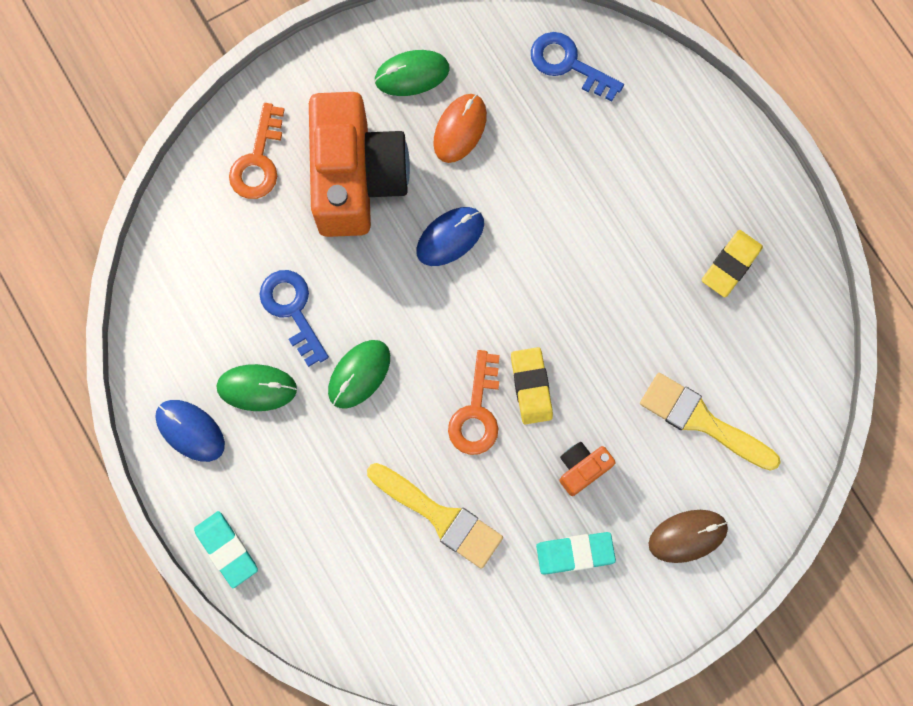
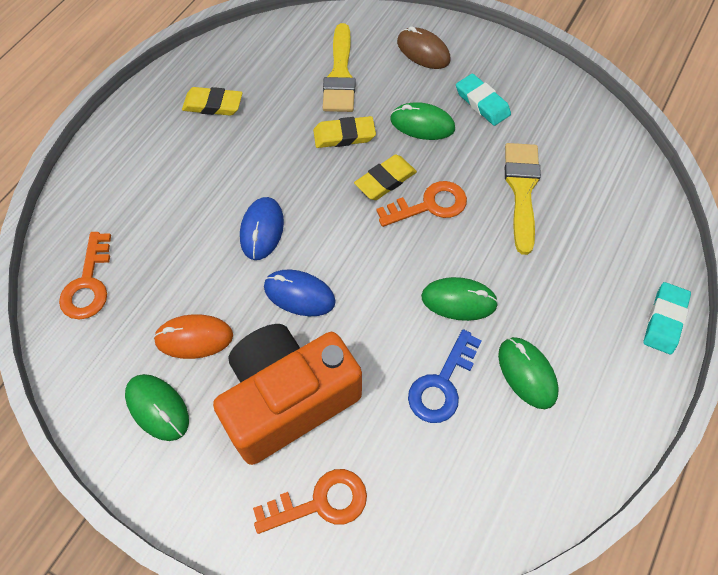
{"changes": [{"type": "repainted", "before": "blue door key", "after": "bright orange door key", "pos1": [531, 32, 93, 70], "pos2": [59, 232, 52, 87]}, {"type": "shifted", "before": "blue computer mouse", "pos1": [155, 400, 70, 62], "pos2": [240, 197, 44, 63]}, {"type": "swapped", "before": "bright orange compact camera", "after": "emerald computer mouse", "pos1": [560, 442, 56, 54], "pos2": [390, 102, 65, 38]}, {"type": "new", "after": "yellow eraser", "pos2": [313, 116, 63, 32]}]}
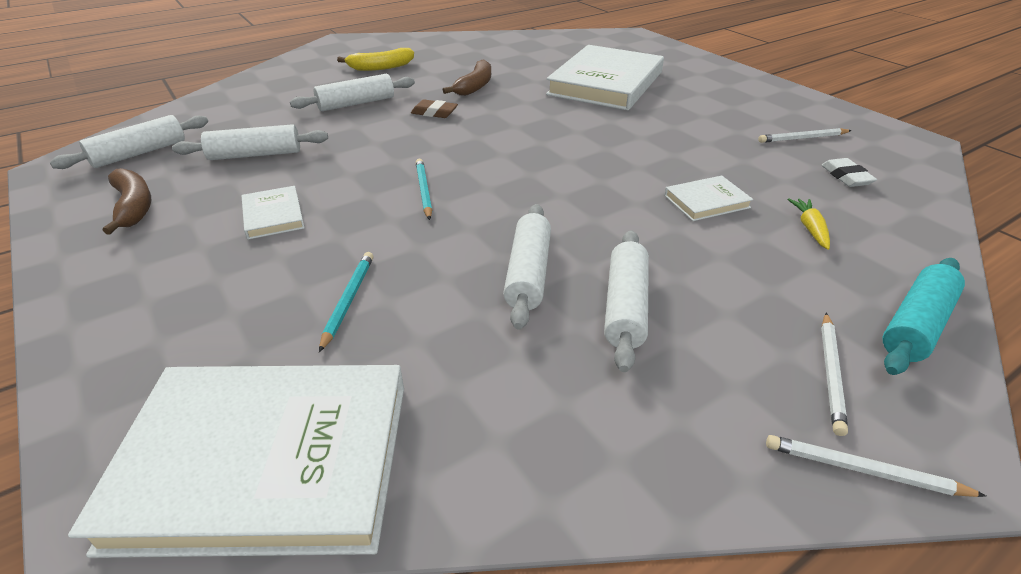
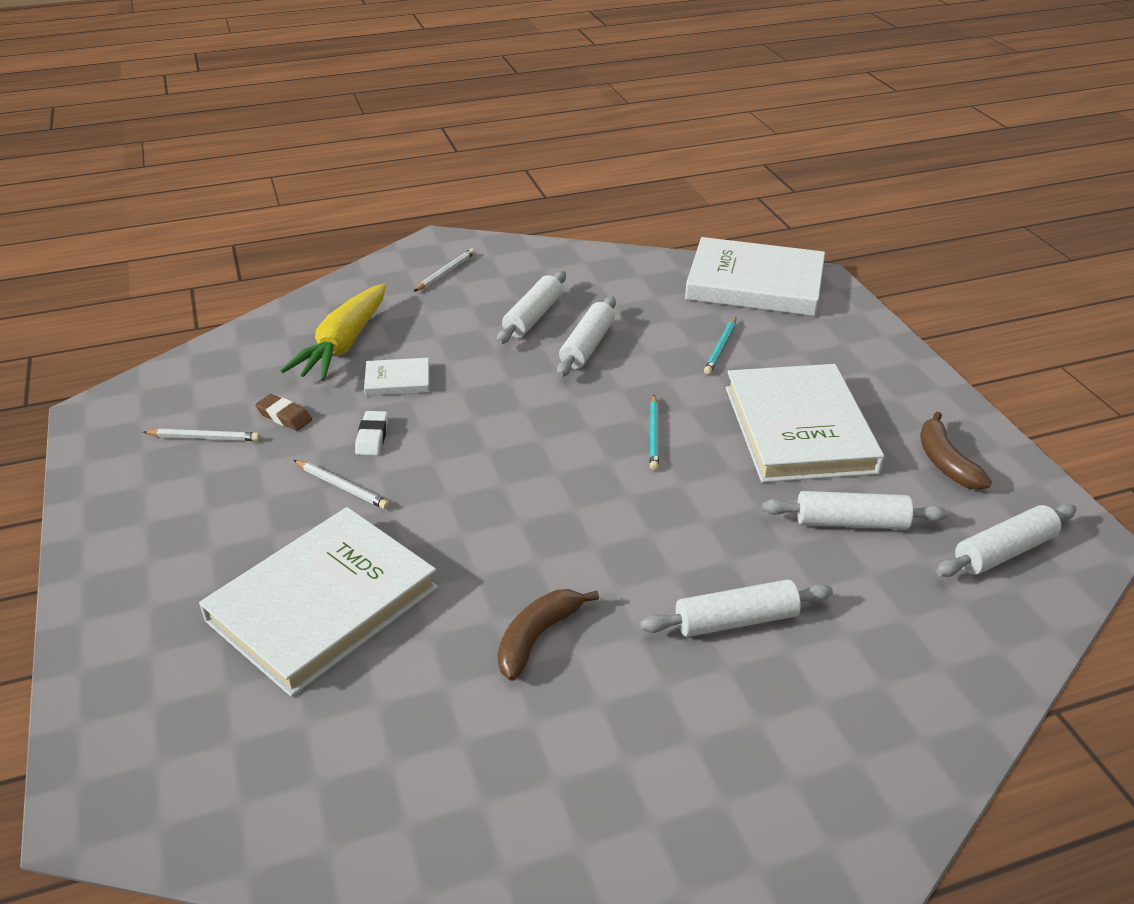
{"changes": [{"type": "gone", "before": "yellow banana fruit", "pos1": [337, 48, 77, 23]}, {"type": "shifted", "before": "russet eraser", "pos1": [411, 100, 47, 18], "pos2": [255, 394, 57, 37]}, {"type": "shifted", "before": "white eraser", "pos1": [822, 158, 55, 29], "pos2": [355, 411, 33, 45]}, {"type": "scaled", "before": "white hardback", "pos1": [241, 186, 64, 54], "pos2": [726, 364, 158, 119], "scale": 2.3}, {"type": "scaled", "before": "yellow carrot", "pos1": [787, 198, 43, 52], "pos2": [280, 284, 106, 97], "scale": 2.36}, {"type": "gone", "before": "turquoise pastry roller", "pos1": [882, 258, 83, 117]}, {"type": "shifted", "before": "white pencil", "pos1": [766, 435, 220, 62], "pos2": [294, 460, 95, 49]}]}
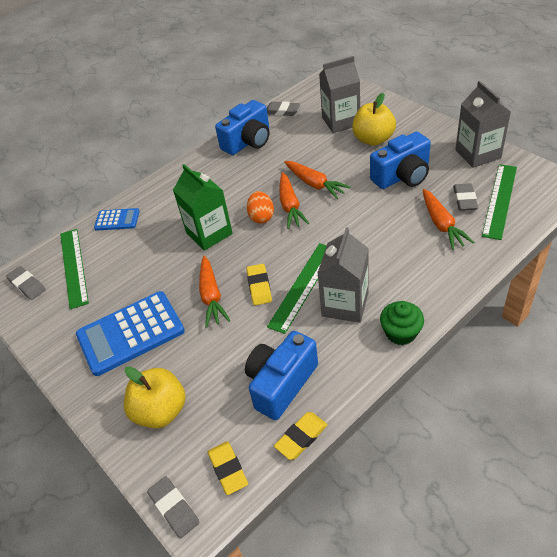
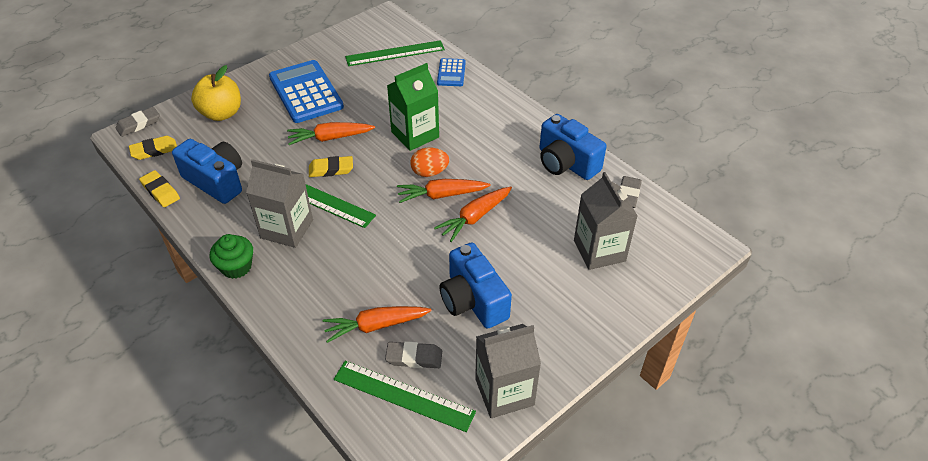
{"changes": [{"type": "gone", "before": "yellow toy apple", "pos1": [352, 93, 44, 53]}, {"type": "gone", "before": "ash-grey eraser", "pos1": [6, 266, 40, 34]}]}
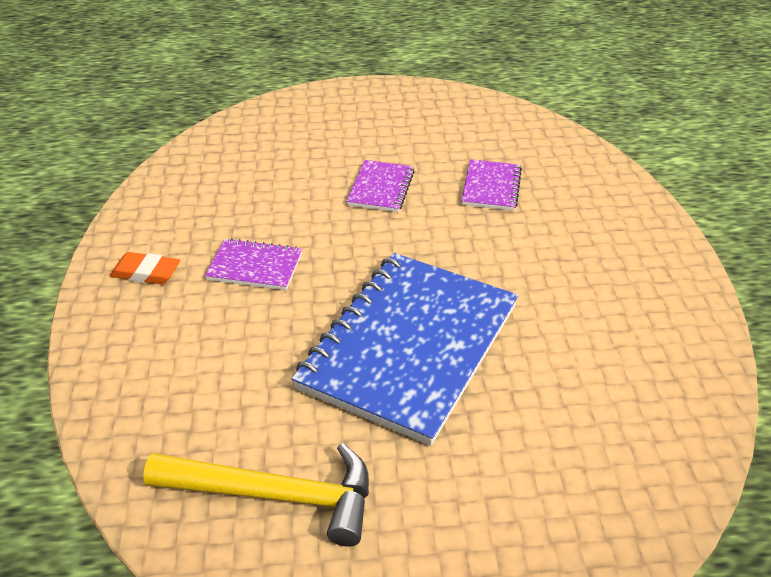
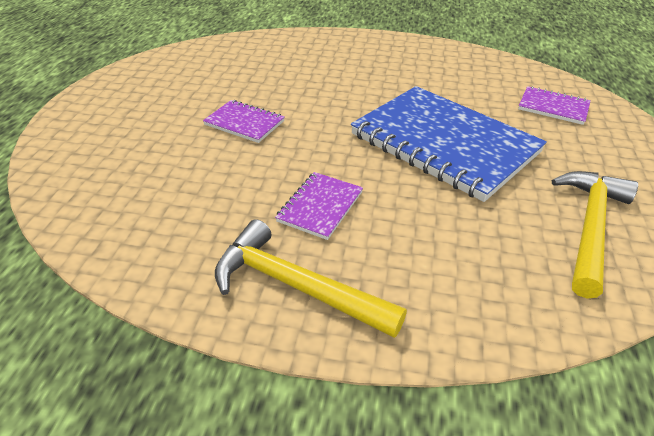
{"changes": [{"type": "shifted", "before": "violet exercise book", "pos1": [461, 159, 61, 52], "pos2": [518, 86, 73, 39]}, {"type": "swapped", "before": "bright orange eraser", "after": "yellow hammer", "pos1": [110, 252, 70, 32], "pos2": [215, 219, 192, 119]}]}
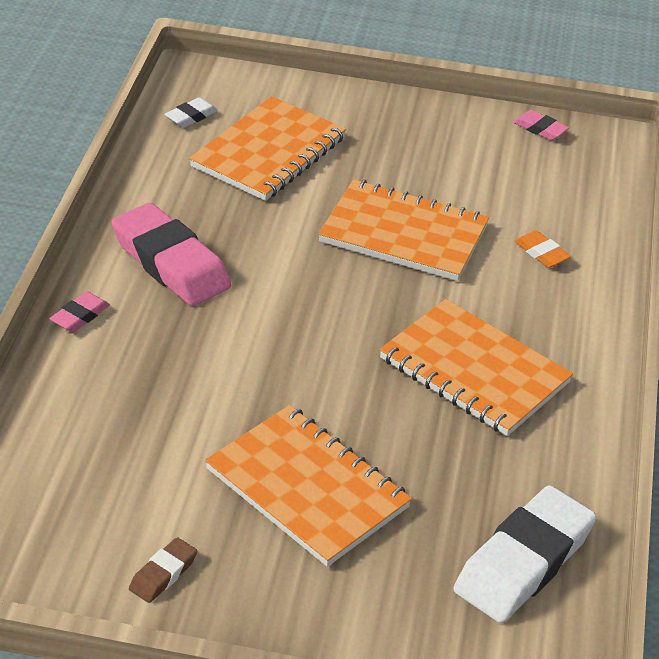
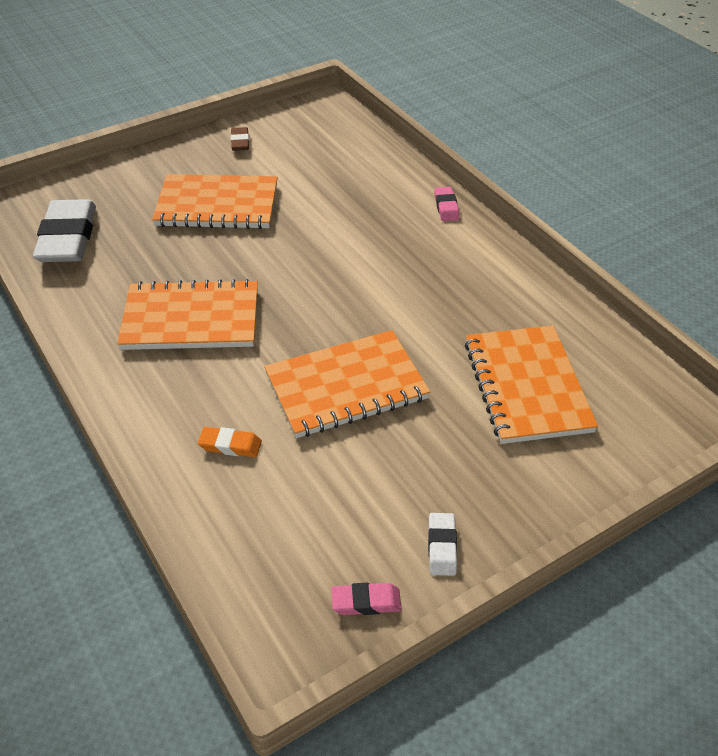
{"changes": [{"type": "shifted", "before": "white eraser", "pos1": [165, 97, 53, 31], "pos2": [428, 513, 29, 63]}, {"type": "gone", "before": "pink eraser", "pos1": [111, 203, 120, 103]}]}
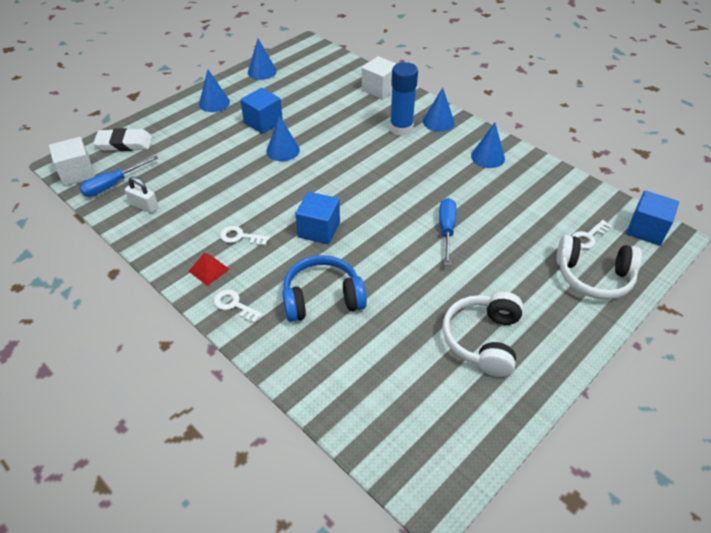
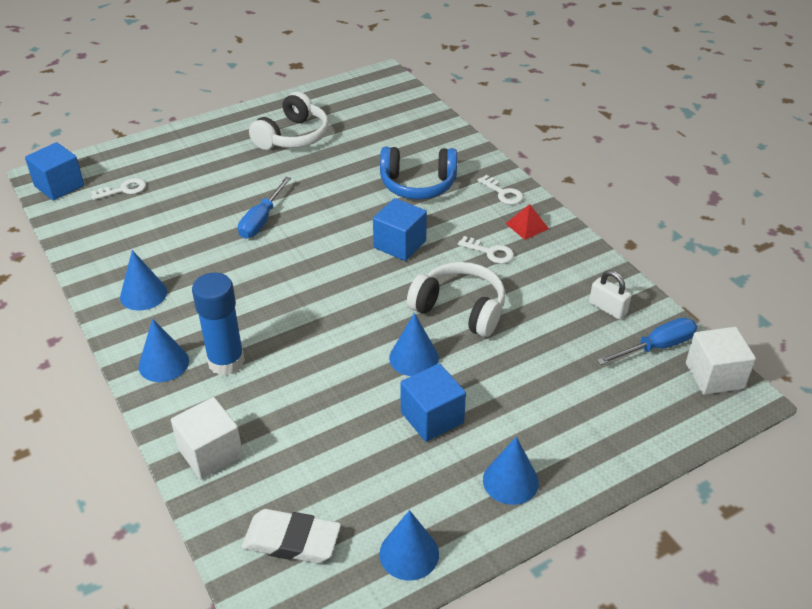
{"changes": [{"type": "shifted", "before": "white eraser", "pos1": [93, 128, 59, 23], "pos2": [242, 509, 99, 54]}, {"type": "shifted", "before": "white headphones", "pos1": [556, 235, 86, 65], "pos2": [407, 262, 98, 75]}]}
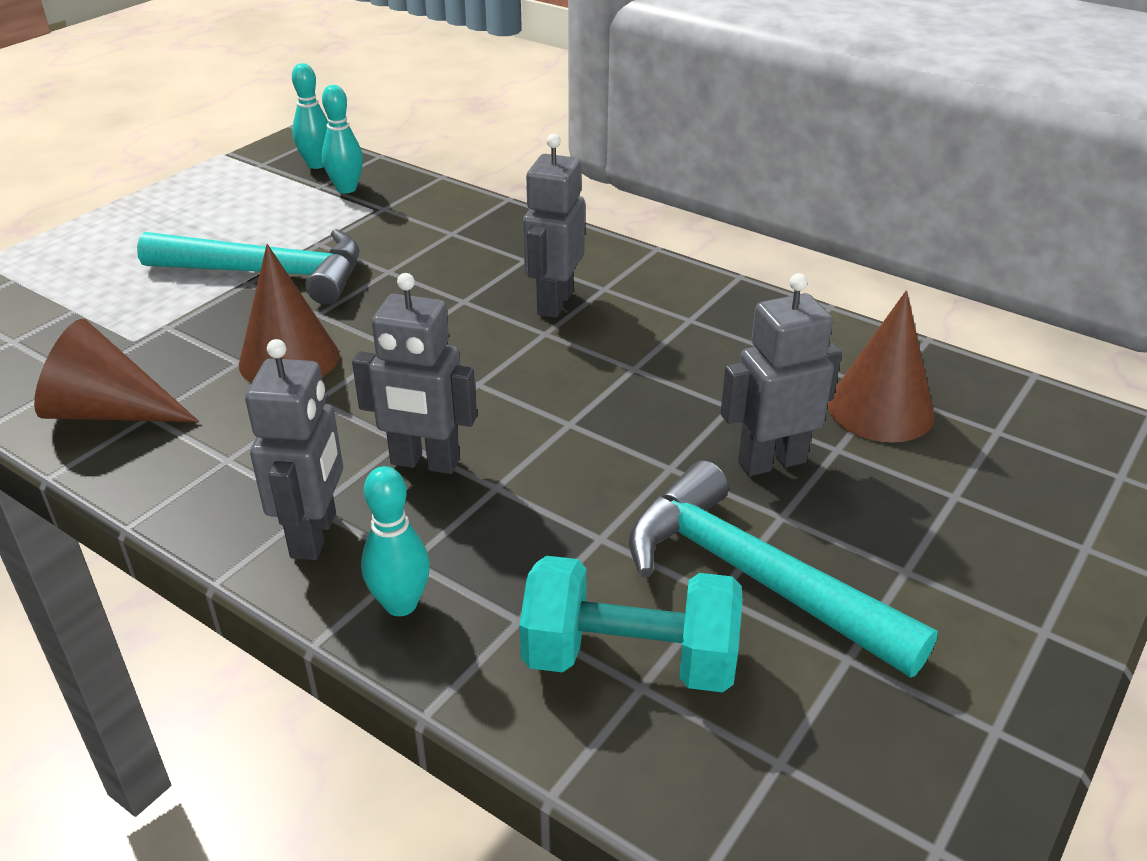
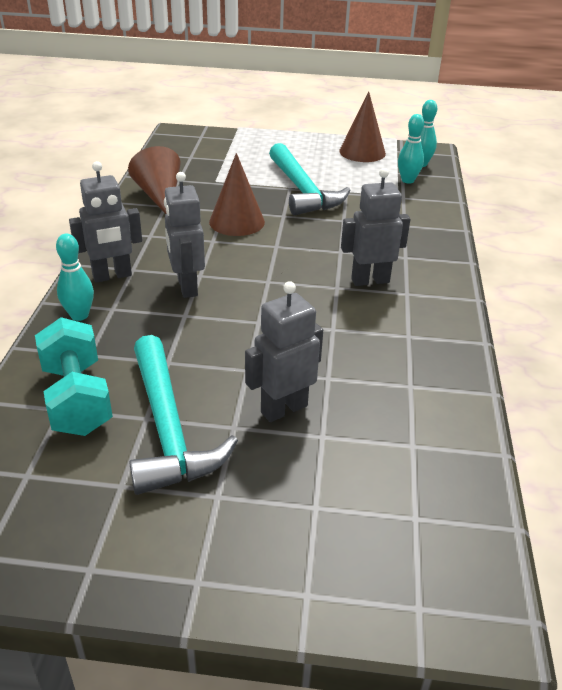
{"changes": [{"type": "rotated", "before": "ash-grey toy robot", "pos1": [720, 273, 122, 203], "pos2": [245, 281, 78, 141], "turn": -75}, {"type": "shifted", "before": "russet cone shape", "pos1": [828, 290, 107, 152], "pos2": [339, 91, 47, 71]}, {"type": "rotated", "before": "turquoise hammer", "pos1": [629, 460, 309, 218], "pos2": [129, 335, 109, 160], "turn": 150}]}
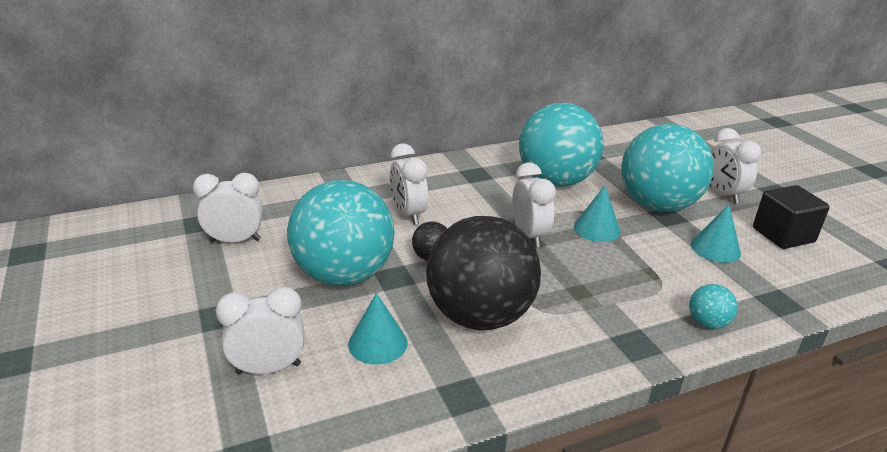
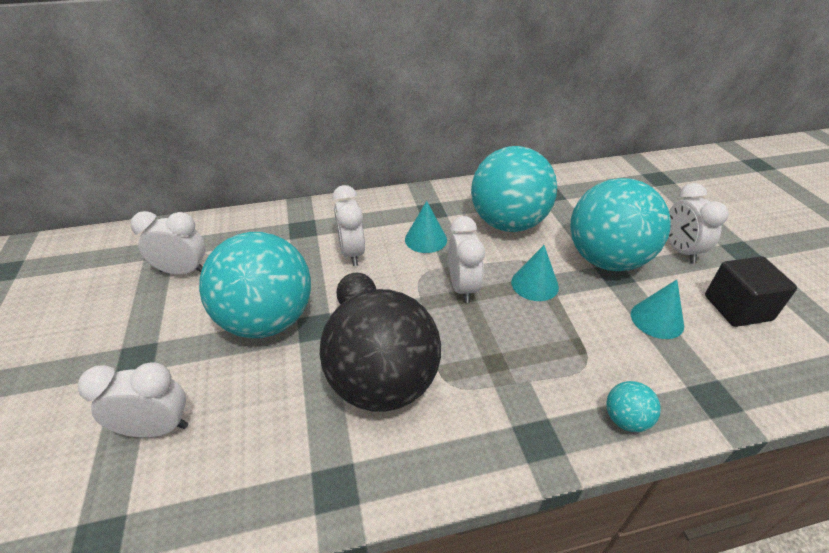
{"changes": [{"type": "shifted", "before": "turquoise cone shape", "pos1": [348, 293, 60, 72], "pos2": [405, 201, 42, 52]}]}
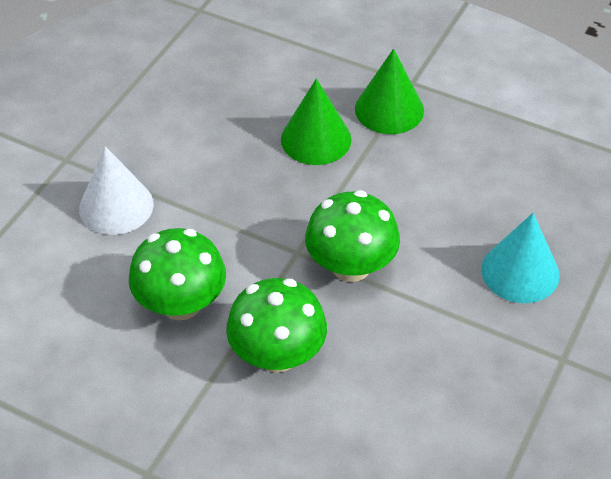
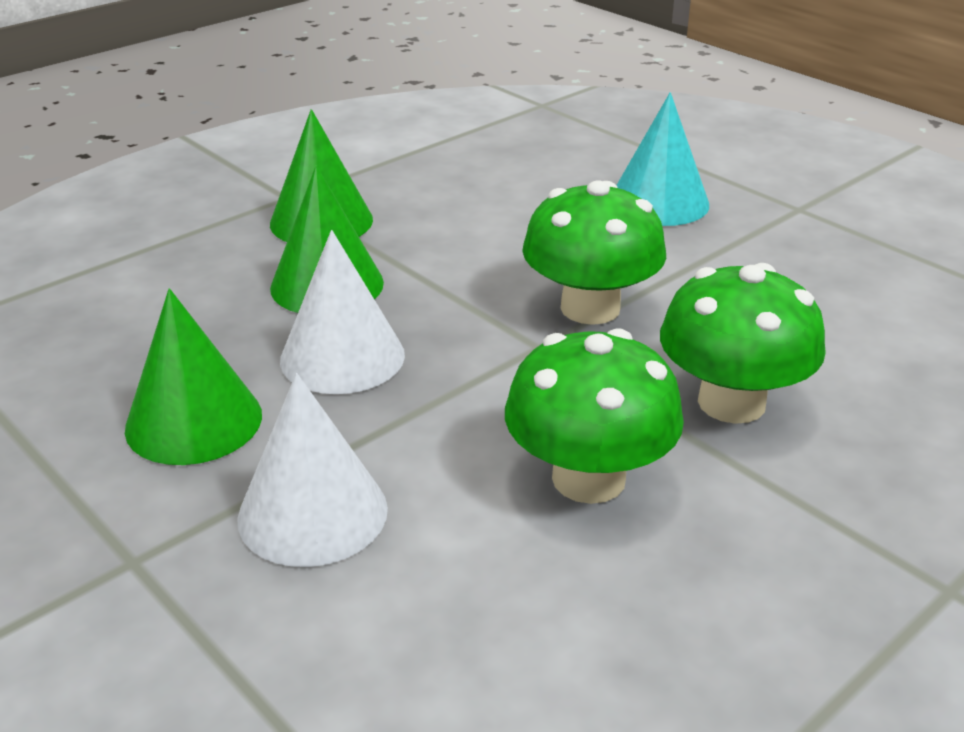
{"changes": [{"type": "new", "after": "white cone shape", "pos2": [280, 230, 125, 164]}, {"type": "new", "after": "emerald cone shape", "pos2": [125, 288, 137, 177]}]}
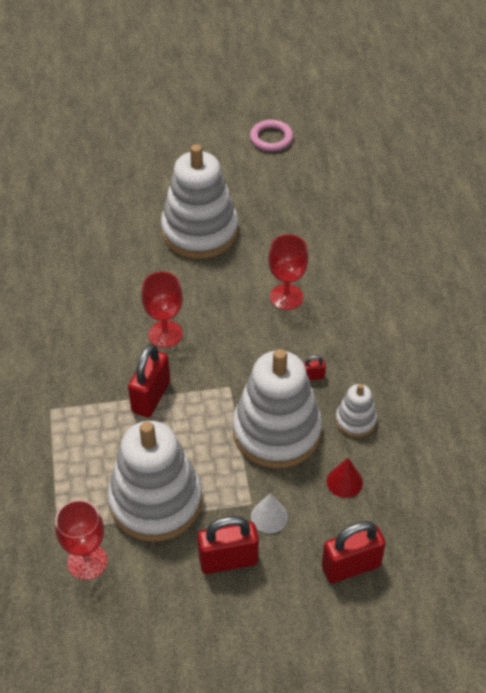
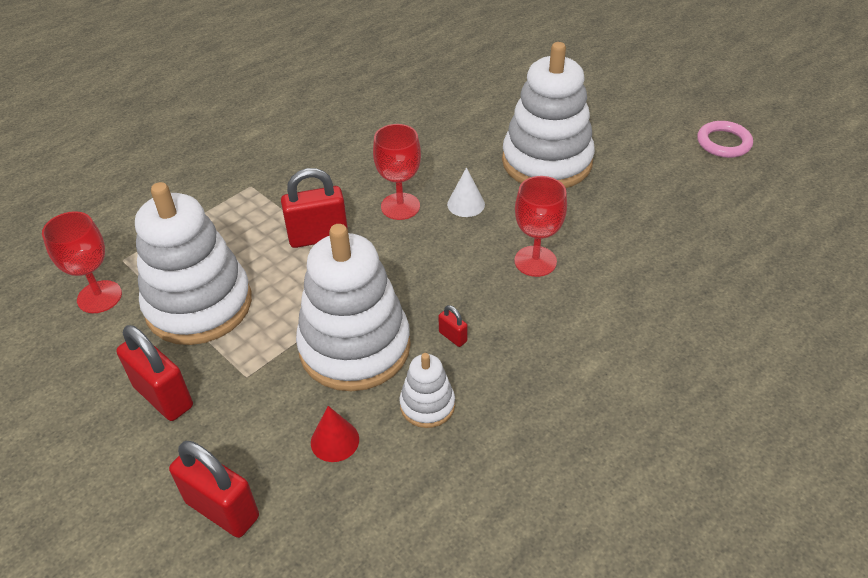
{"changes": [{"type": "shifted", "before": "white cone shape", "pos1": [251, 493, 37, 40], "pos2": [447, 167, 38, 50]}]}
